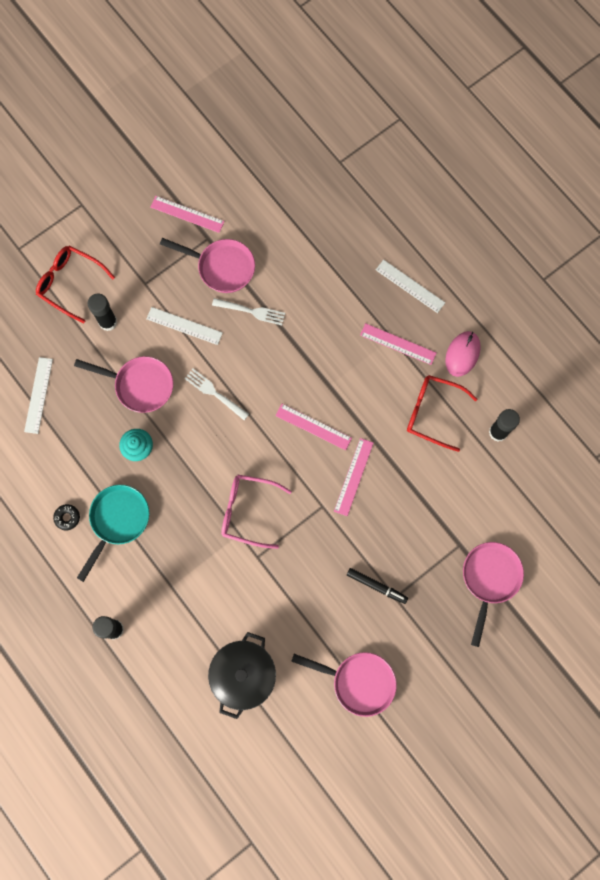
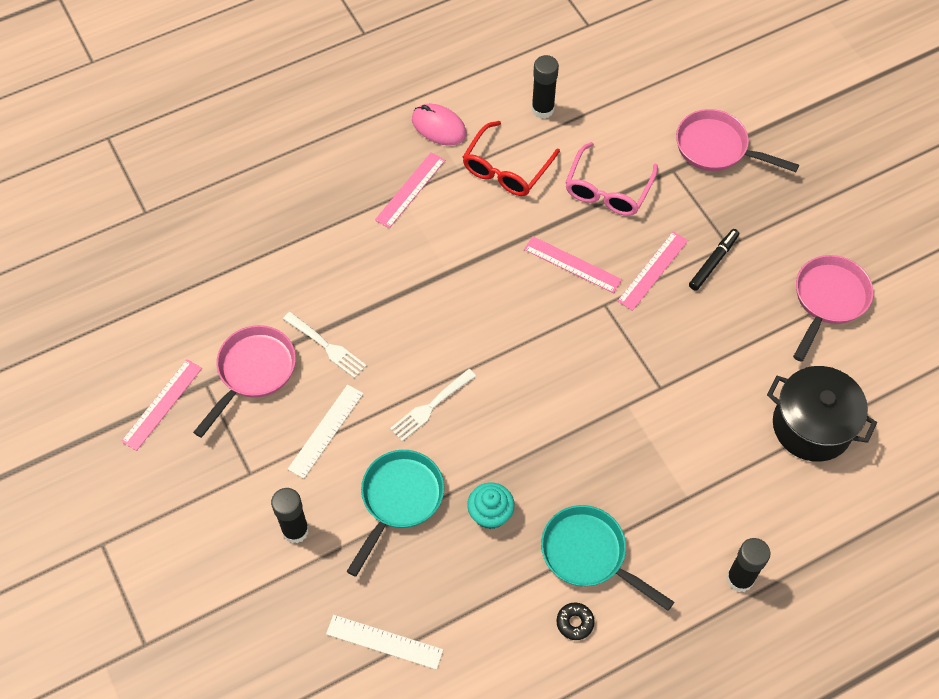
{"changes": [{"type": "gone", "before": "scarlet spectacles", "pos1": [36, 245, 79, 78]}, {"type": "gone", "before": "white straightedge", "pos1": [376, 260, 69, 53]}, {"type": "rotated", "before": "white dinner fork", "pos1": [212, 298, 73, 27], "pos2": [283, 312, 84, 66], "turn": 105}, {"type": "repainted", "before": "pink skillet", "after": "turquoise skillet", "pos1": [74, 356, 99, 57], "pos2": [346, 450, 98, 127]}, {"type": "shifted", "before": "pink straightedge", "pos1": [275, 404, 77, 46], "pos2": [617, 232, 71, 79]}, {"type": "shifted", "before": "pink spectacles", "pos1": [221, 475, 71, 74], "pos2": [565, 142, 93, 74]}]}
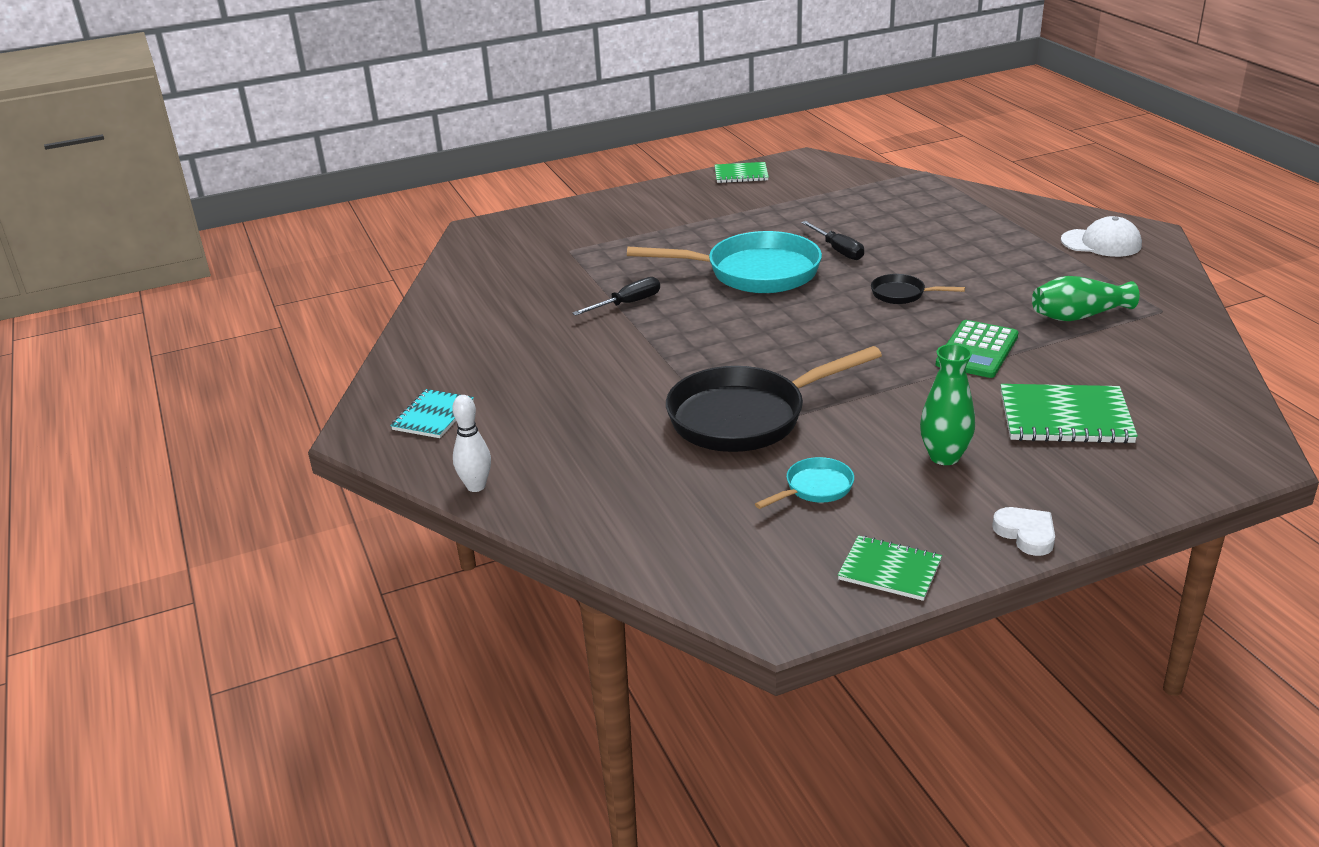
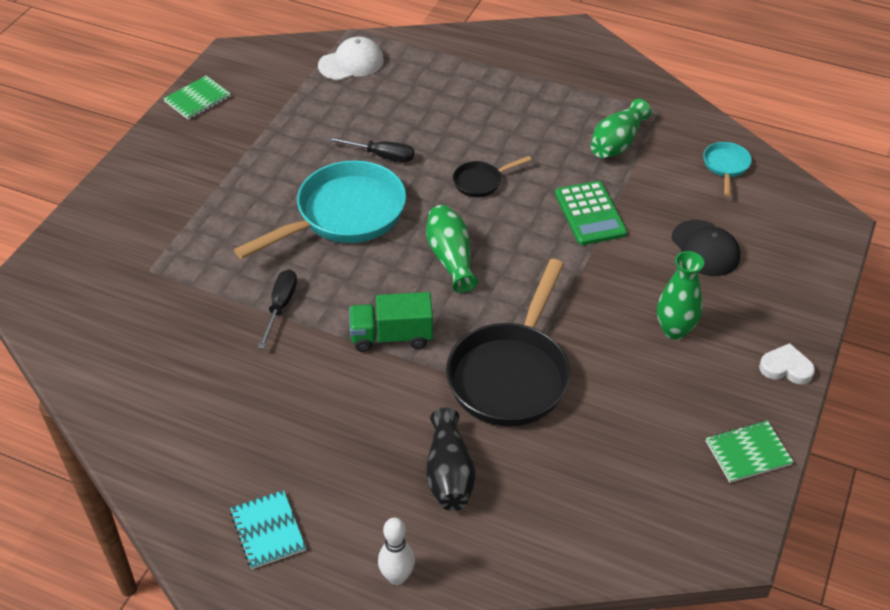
{"changes": [{"type": "shifted", "before": "white baseball cap", "pos1": [1061, 216, 81, 41], "pos2": [318, 37, 66, 43]}, {"type": "swapped", "before": "emerald exercise book", "after": "jet-black baseball cap", "pos1": [1000, 384, 138, 60], "pos2": [671, 220, 70, 56]}, {"type": "shifted", "before": "turquoise skillet", "pos1": [755, 457, 99, 52], "pos2": [703, 142, 49, 54]}, {"type": "new", "after": "emerald tall vase", "pos2": [426, 205, 52, 88]}, {"type": "new", "after": "emerald truck", "pos2": [349, 292, 84, 60]}, {"type": "new", "after": "jet-black tall vase", "pos2": [426, 408, 50, 103]}]}
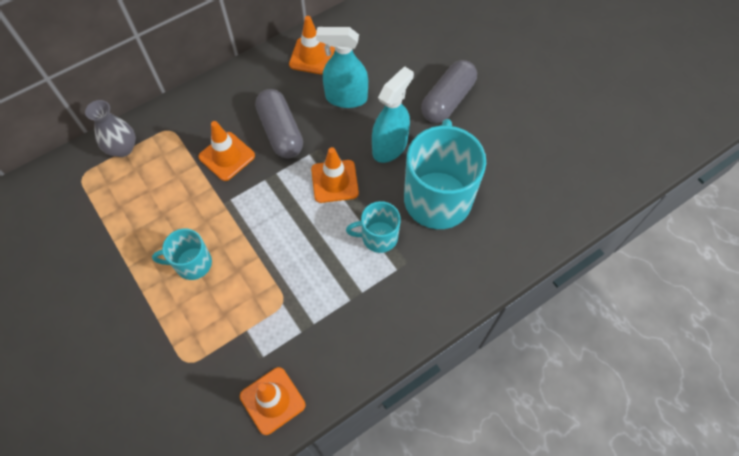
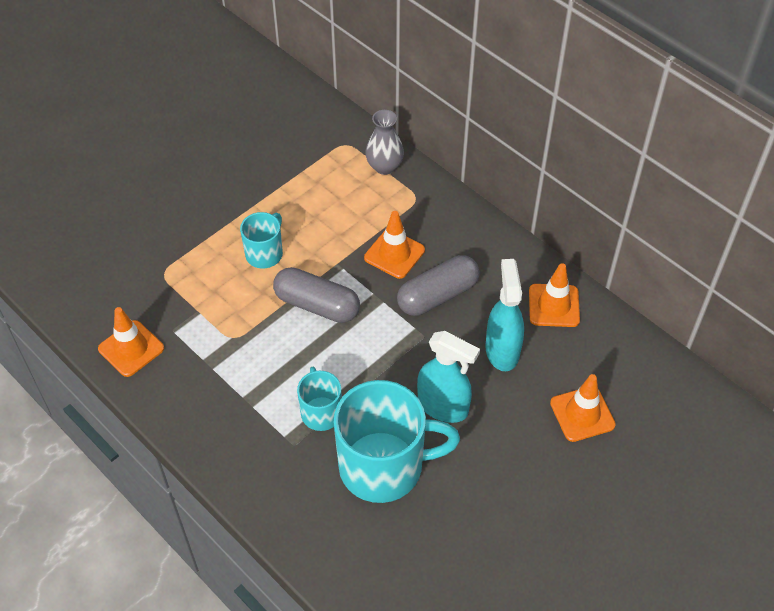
{"changes": [{"type": "shifted", "before": "ash-grey pill shape", "pos1": [421, 60, 56, 63], "pos2": [273, 267, 87, 56]}, {"type": "shifted", "before": "bright orange road cone", "pos1": [311, 147, 48, 56], "pos2": [550, 374, 66, 68]}, {"type": "rotated", "before": "turquoise tea mug", "pos1": [152, 229, 60, 51], "pos2": [240, 212, 43, 57], "turn": 45}]}
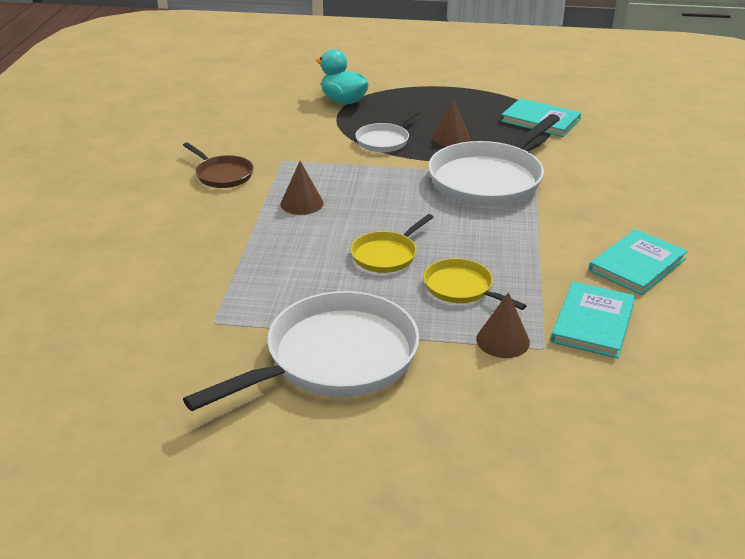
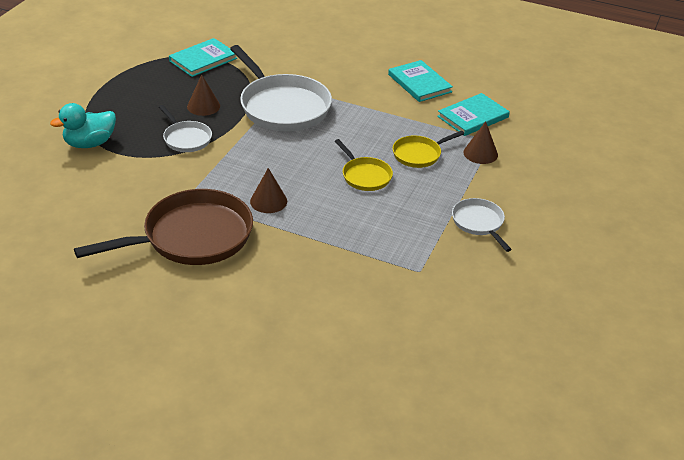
{"changes": [{"type": "scaled", "before": "russet skillet", "pos1": [183, 142, 70, 46], "pos2": [74, 189, 179, 76], "scale": 1.97}, {"type": "rotated", "before": "turquoise hardback", "pos1": [551, 282, 85, 76], "pos2": [437, 93, 73, 43], "turn": -75}, {"type": "scaled", "before": "white skillet", "pos1": [183, 291, 237, 120], "pos2": [452, 198, 60, 54], "scale": 0.51}]}
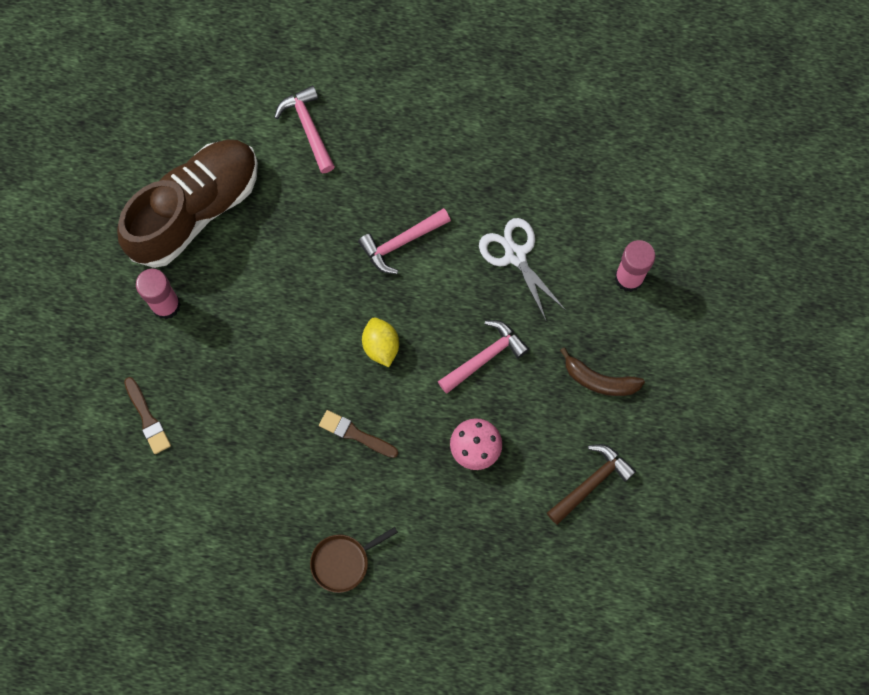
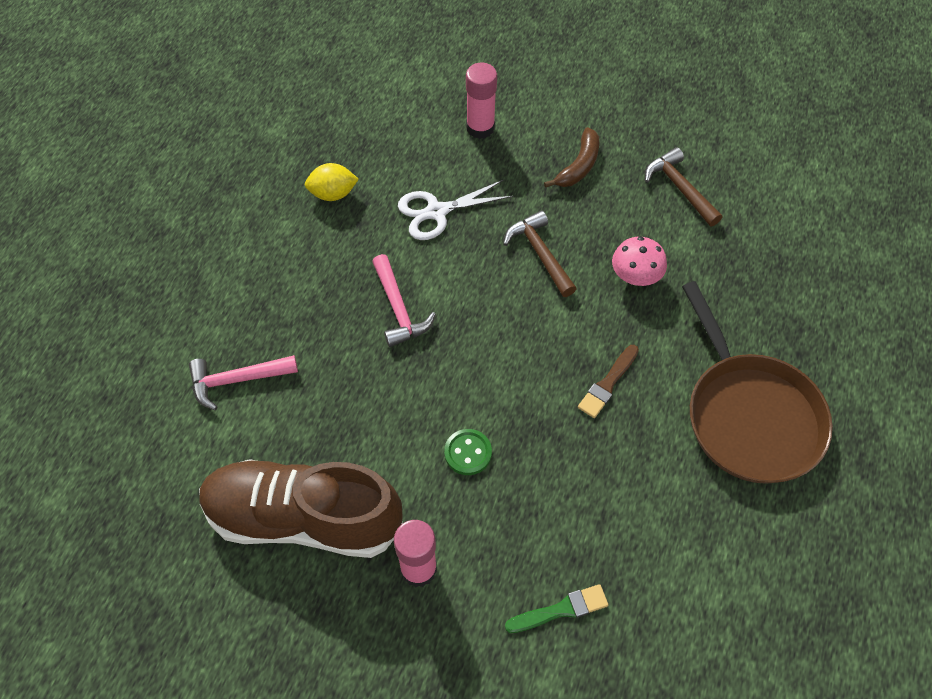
{"changes": [{"type": "rotated", "before": "russet sneaker", "pos1": [117, 140, 141, 128], "pos2": [199, 459, 204, 99], "turn": -45}, {"type": "shifted", "before": "yellow citrus fruit", "pos1": [362, 318, 37, 49], "pos2": [305, 163, 54, 38]}, {"type": "repainted", "before": "pink hammer", "after": "russet hammer", "pos1": [438, 320, 91, 74], "pos2": [503, 210, 74, 87]}, {"type": "repainted", "before": "russet brush", "after": "emerald brush", "pos1": [124, 377, 47, 77], "pos2": [505, 584, 103, 49]}, {"type": "scaled", "before": "russet skillet", "pos1": [310, 527, 88, 66], "pos2": [682, 281, 151, 203], "scale": 2.17}, {"type": "new", "after": "emerald sewing button", "pos2": [444, 429, 48, 46]}]}
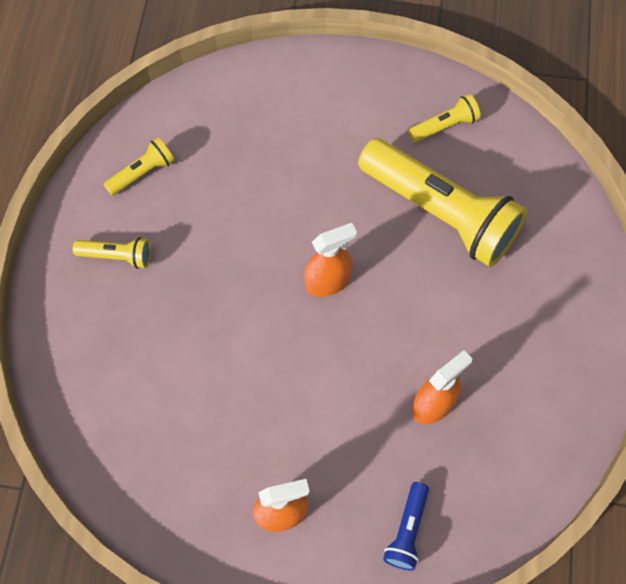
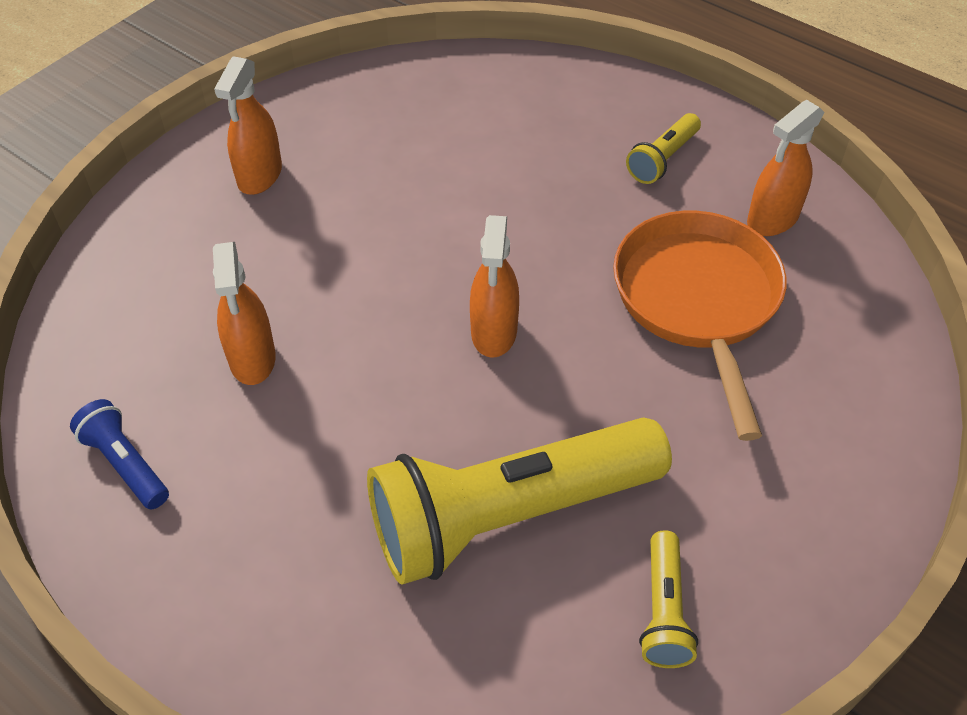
{"changes": [{"type": "swapped", "before": "yellow flashlight", "after": "bright orange sprayer", "pos1": [103, 138, 72, 58], "pos2": [747, 100, 77, 136]}, {"type": "shifted", "before": "blue flashlight", "pos1": [383, 482, 46, 89], "pos2": [70, 399, 99, 110]}, {"type": "new", "after": "bright orange skillet", "pos2": [613, 211, 174, 230]}]}
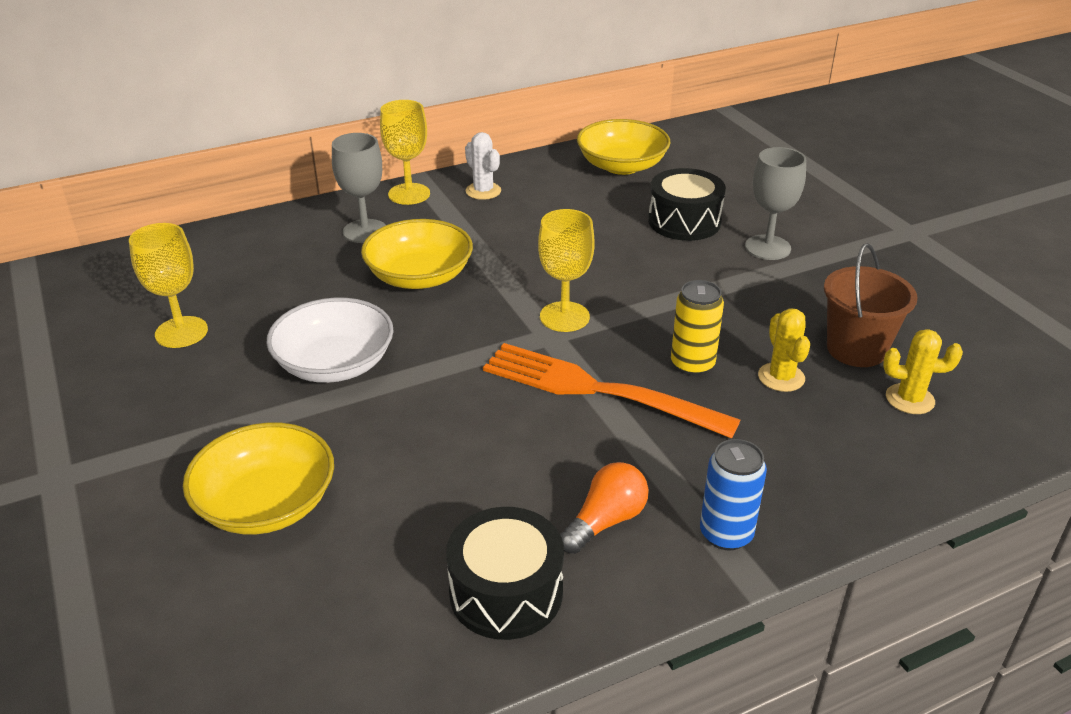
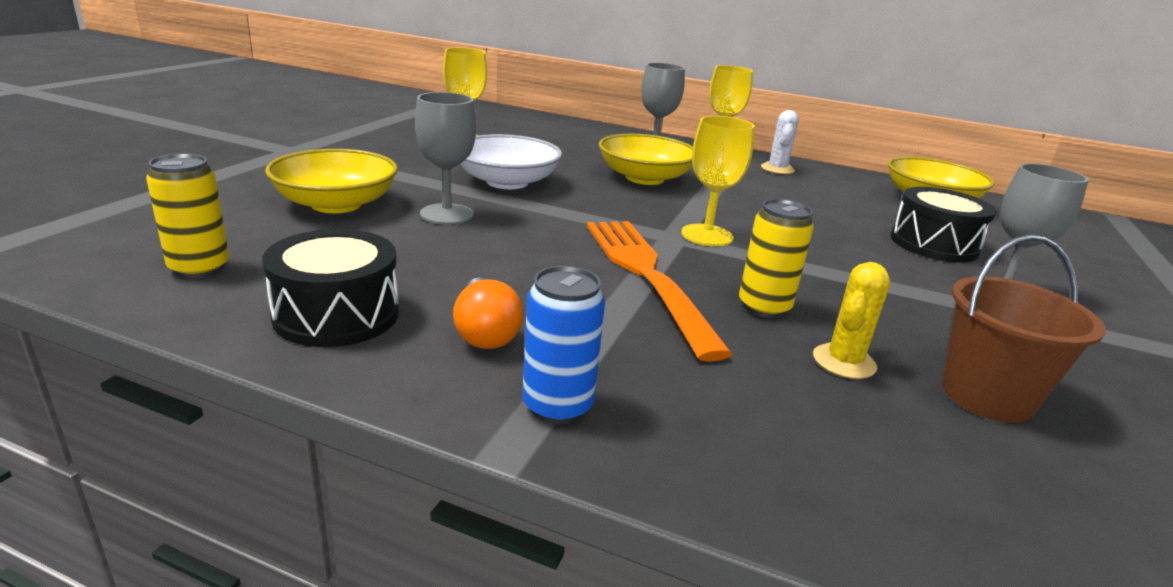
{"changes": [{"type": "gone", "before": "yellow prickly plant", "pos1": [883, 329, 80, 85]}, {"type": "rotated", "before": "bright orange lightbulb", "pos1": [560, 462, 89, 92], "pos2": [453, 277, 71, 72], "turn": 75}, {"type": "new", "after": "ash-grey wine glass", "pos2": [415, 92, 61, 133]}, {"type": "new", "after": "yellow soda can", "pos2": [146, 153, 83, 125]}]}
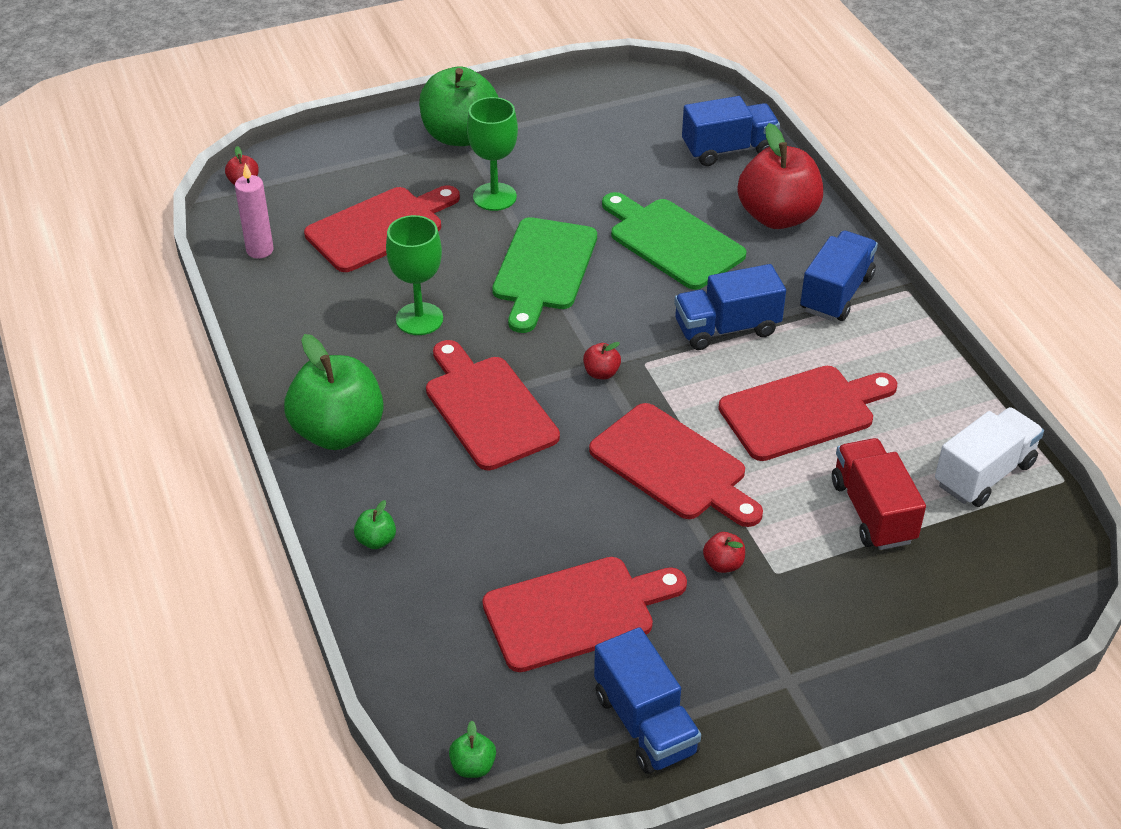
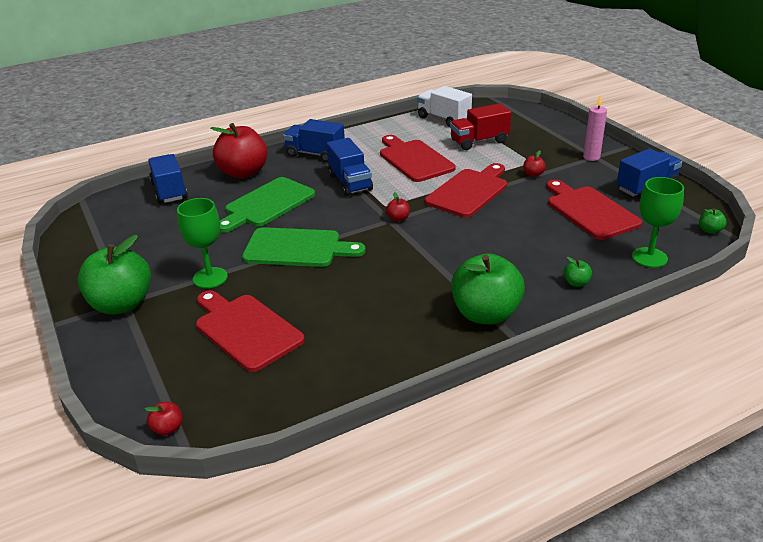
{"changes": [{"type": "shifted", "before": "pink pillar candle", "pos1": [235, 163, 39, 96], "pos2": [583, 95, 24, 66]}, {"type": "shifted", "before": "emerald wine glass", "pos1": [386, 215, 57, 120], "pos2": [632, 177, 52, 91]}, {"type": "gone", "before": "scarlet cutting board", "pos1": [426, 340, 134, 130]}]}
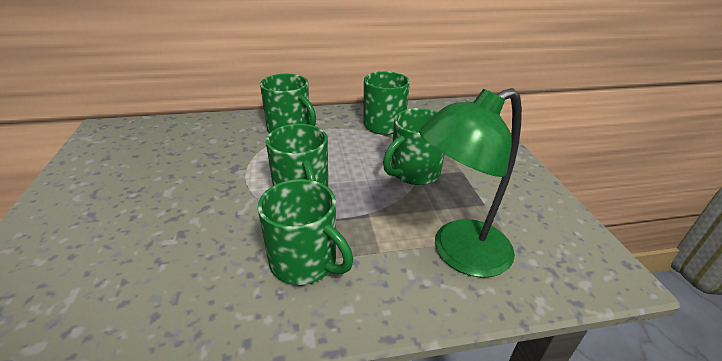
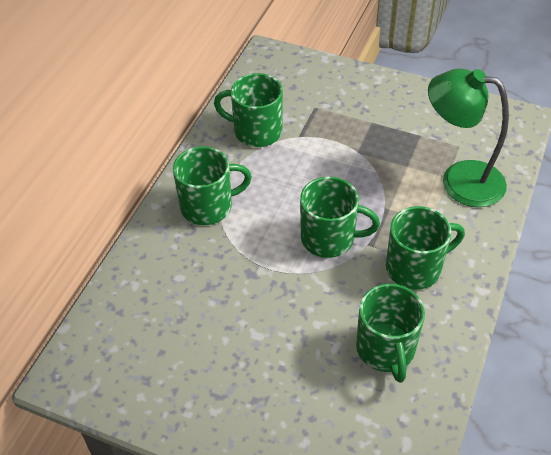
{"changes": [{"type": "rotated", "before": "emerald desk lamp", "pos1": [419, 88, 103, 190], "pos2": [428, 68, 81, 139], "turn": 105}, {"type": "shifted", "before": "emerald tea mug", "pos1": [383, 108, 62, 77], "pos2": [356, 284, 69, 99]}]}
